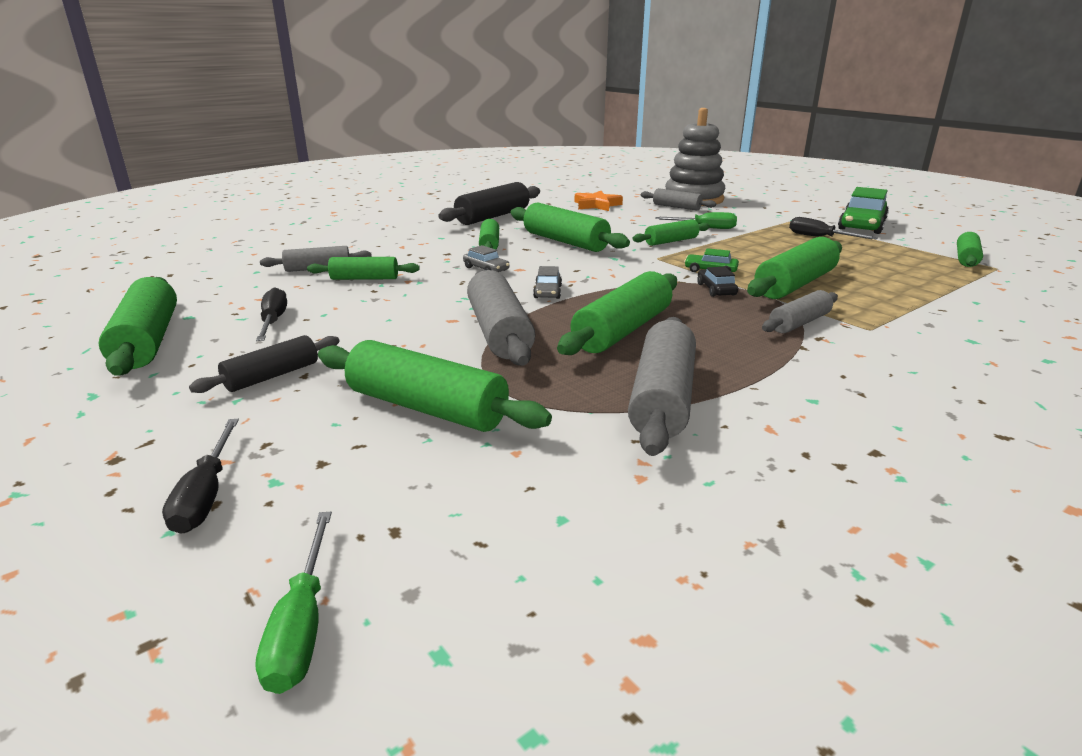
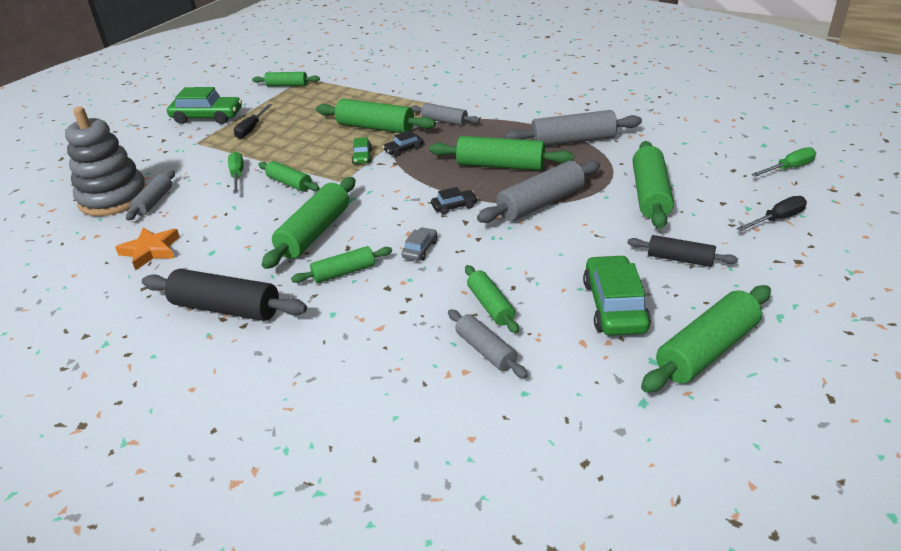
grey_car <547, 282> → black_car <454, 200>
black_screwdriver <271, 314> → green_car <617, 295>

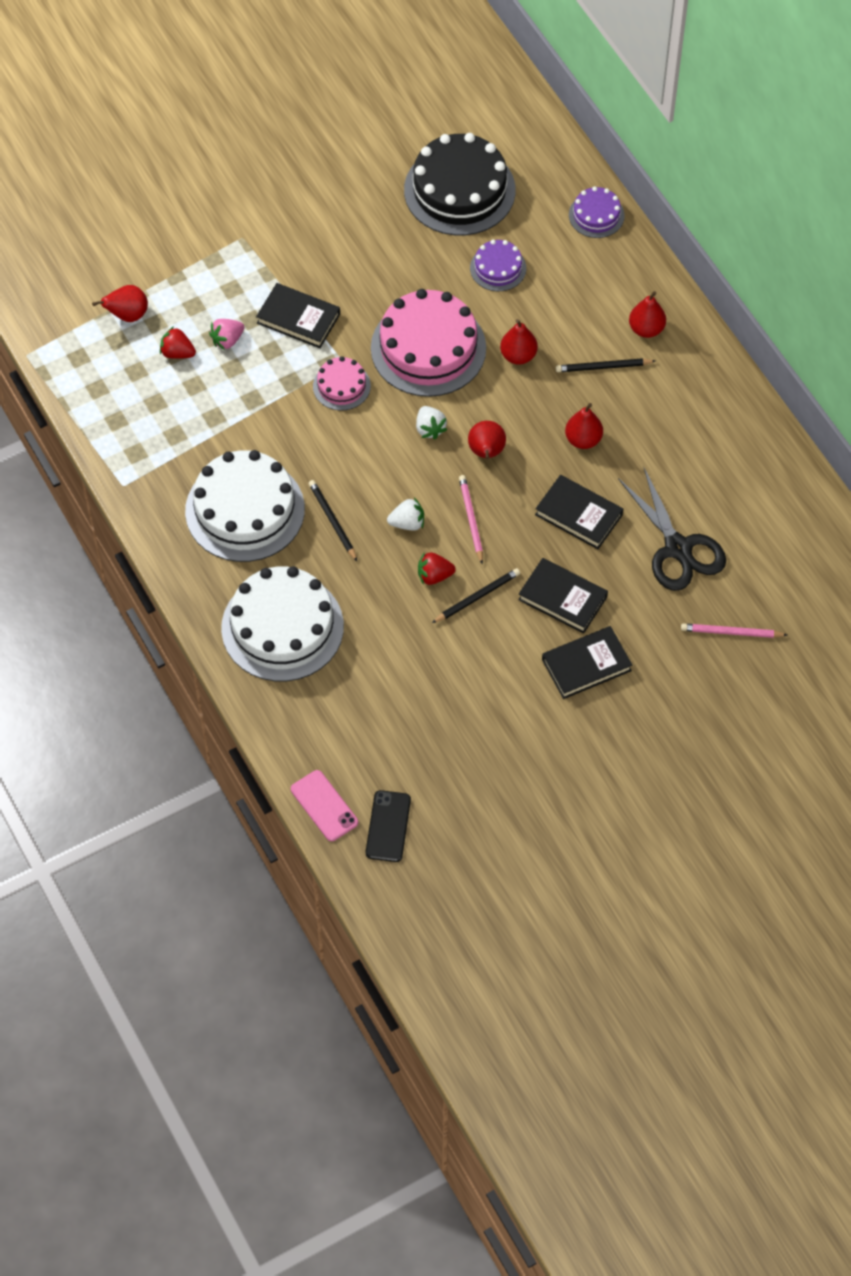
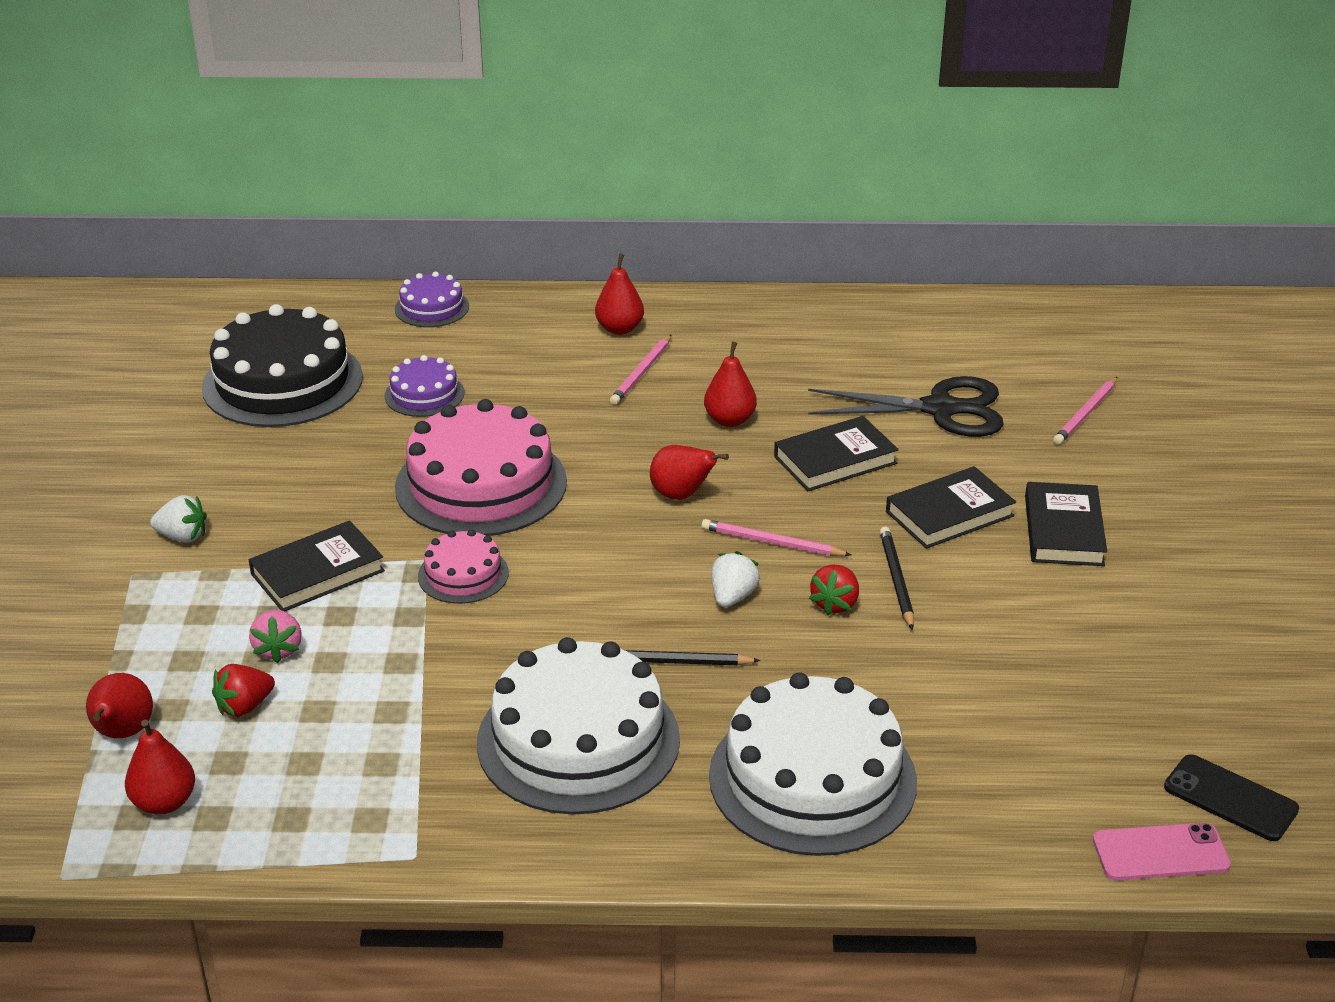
red_pear <519, 342> → red_pear <160, 767>, moved
white_strawberry <431, 422> → white_strawberry <178, 519>, moved
black_pencil <605, 365> → pink_pencil <641, 369>

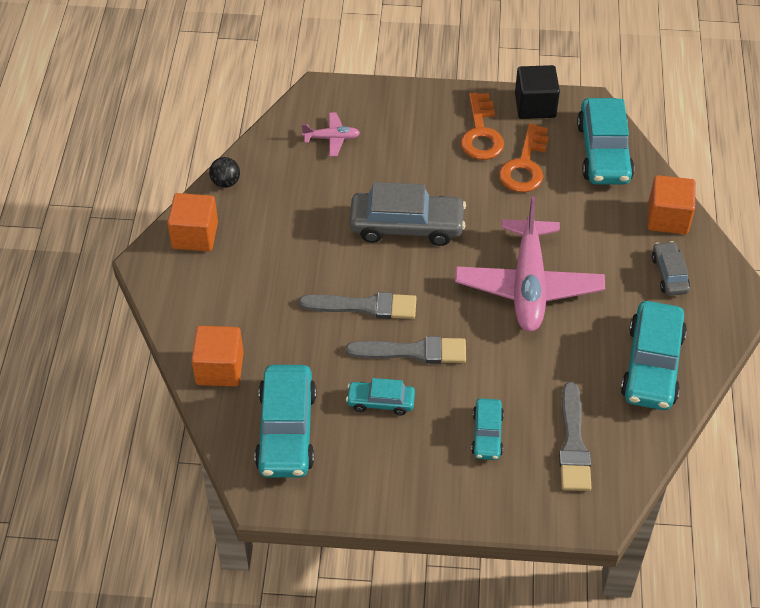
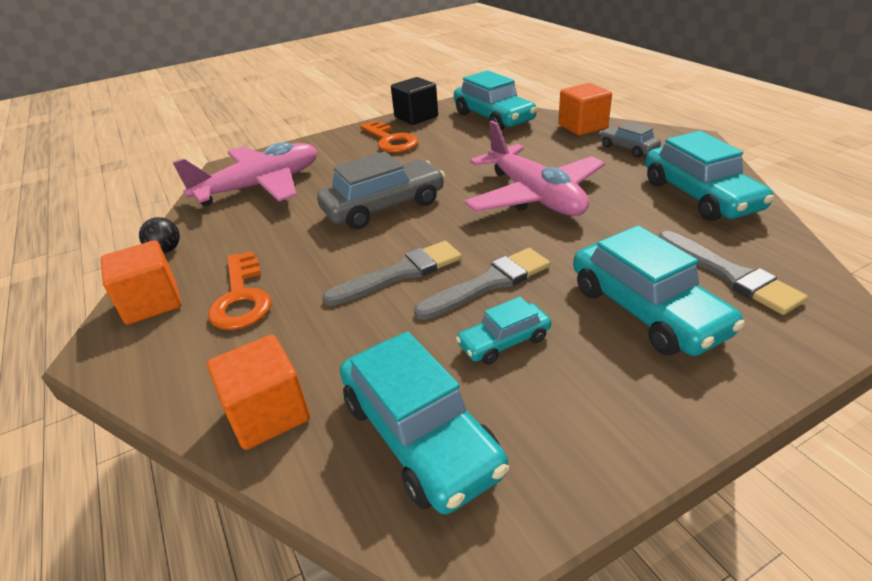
pink_plane <331, 135> → pink_plane <244, 174>, x2.28
orange_key <524, 157> → orange_key <240, 290>, moved
turquoise_car <487, 429> → turquoise_car <659, 290>, x1.86

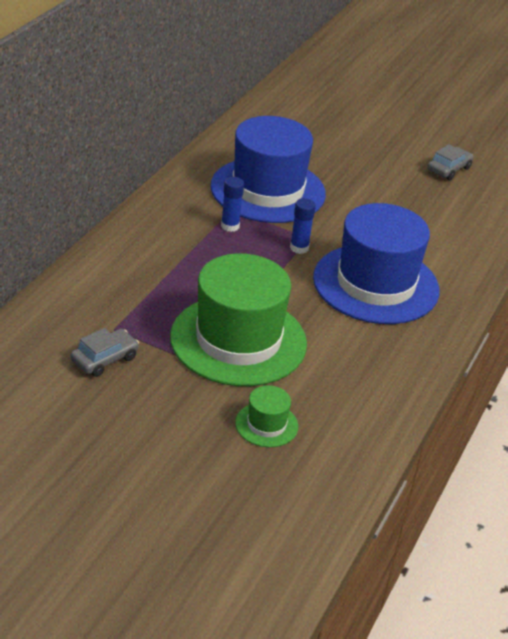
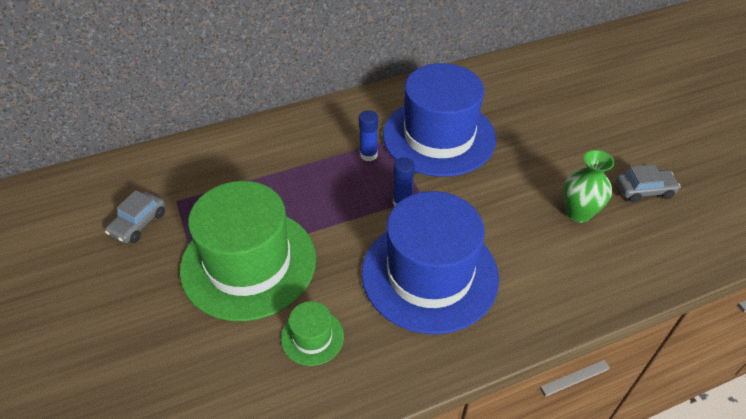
grey_car <105, 352> → grey_car <135, 216>, 120 degrees clockwise
green_hat <266, 416> → green_hat <312, 333>, moved
- → green_vase <589, 186>

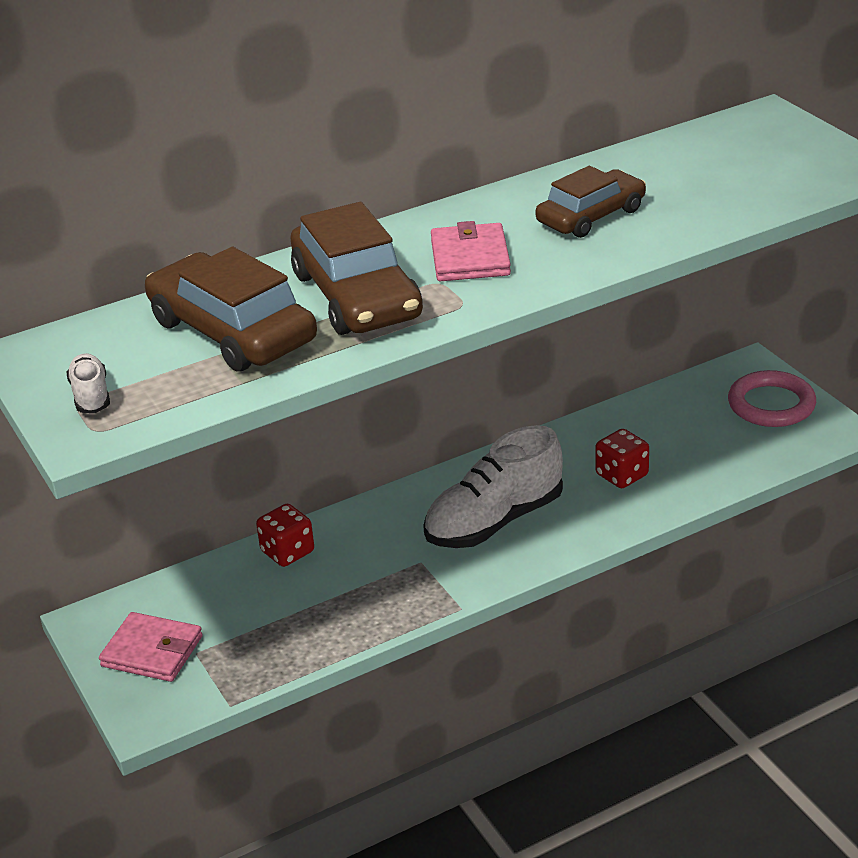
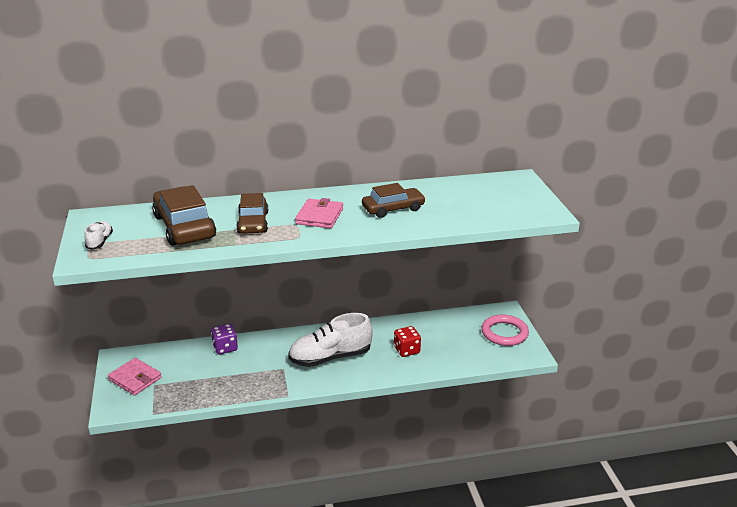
red_dice <285, 535> → purple_dice <224, 339>
brown_car <357, 268> → brown_car <252, 213>, x0.65

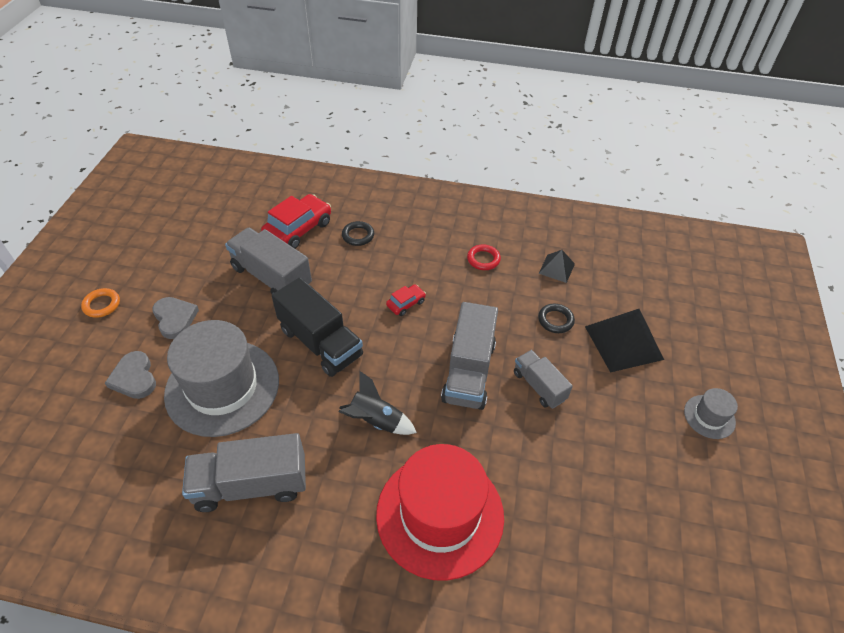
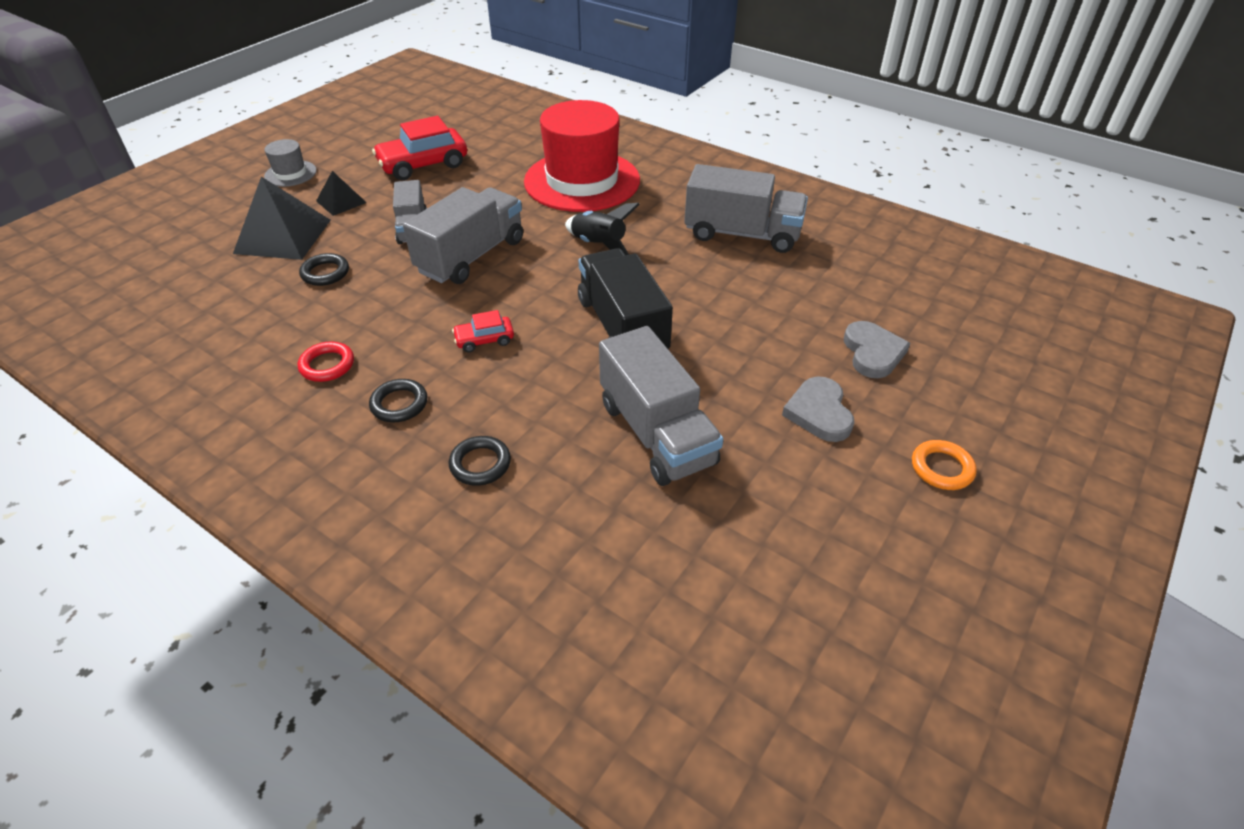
black_pyramid <557, 266> → black_pyramid <341, 193>, moved
- → black_ring <398, 400>
red_car <296, 221> → red_car <419, 148>, moved
grey_hat <221, 378> → -

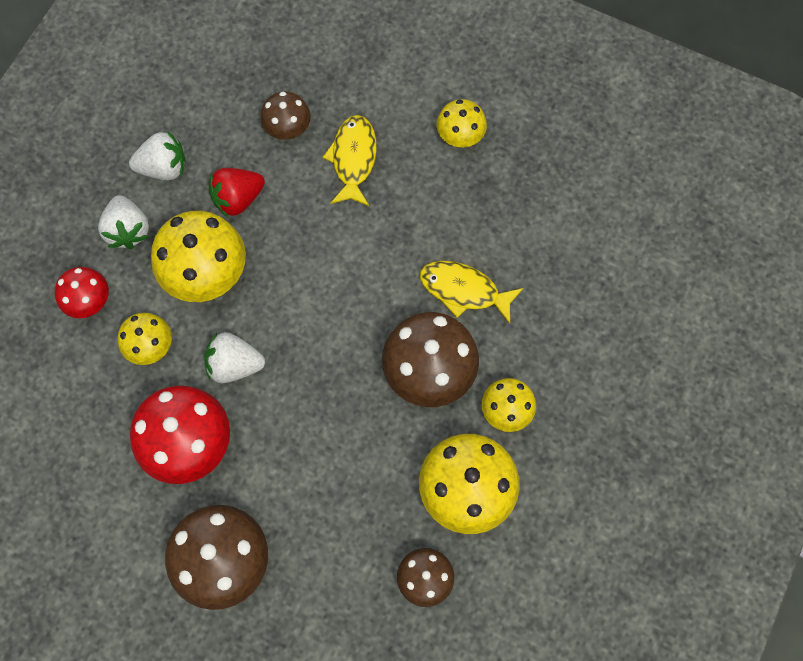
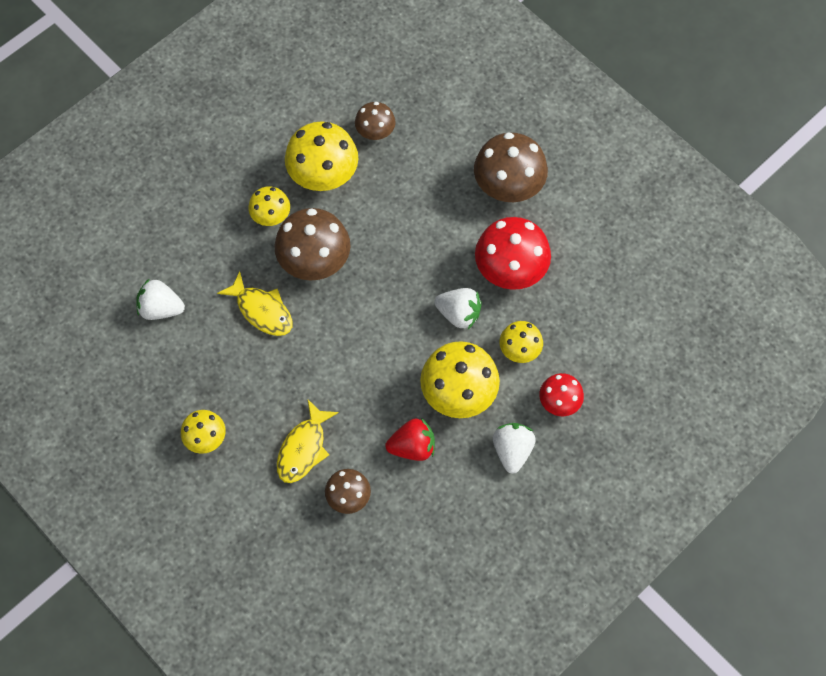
white_strawberry <157, 156> → white_strawberry <160, 299>, moved

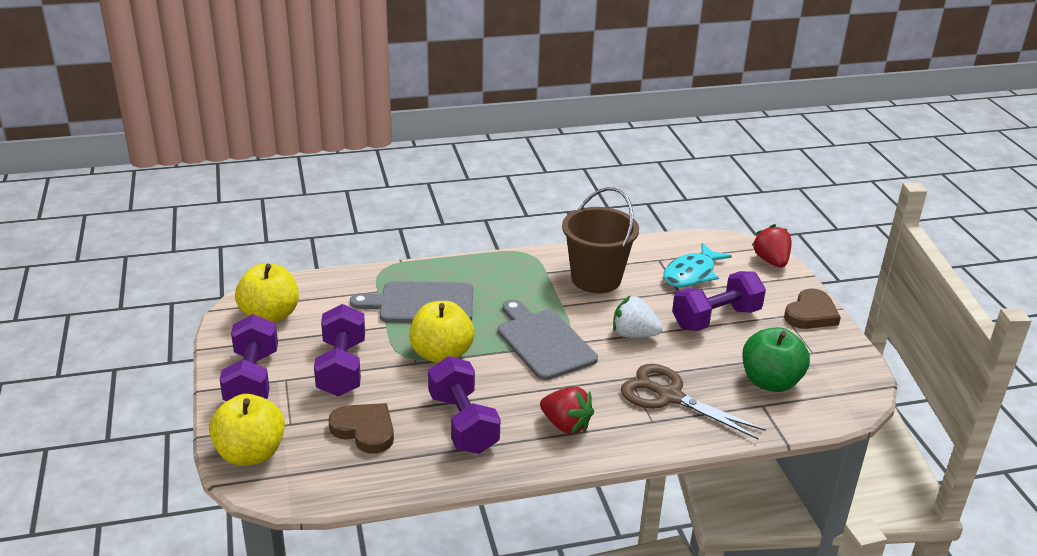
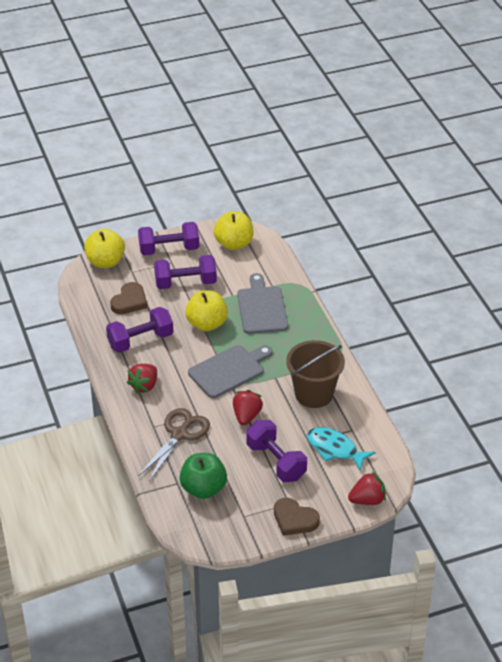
white_strawberry <637, 316> → red_strawberry <248, 407>

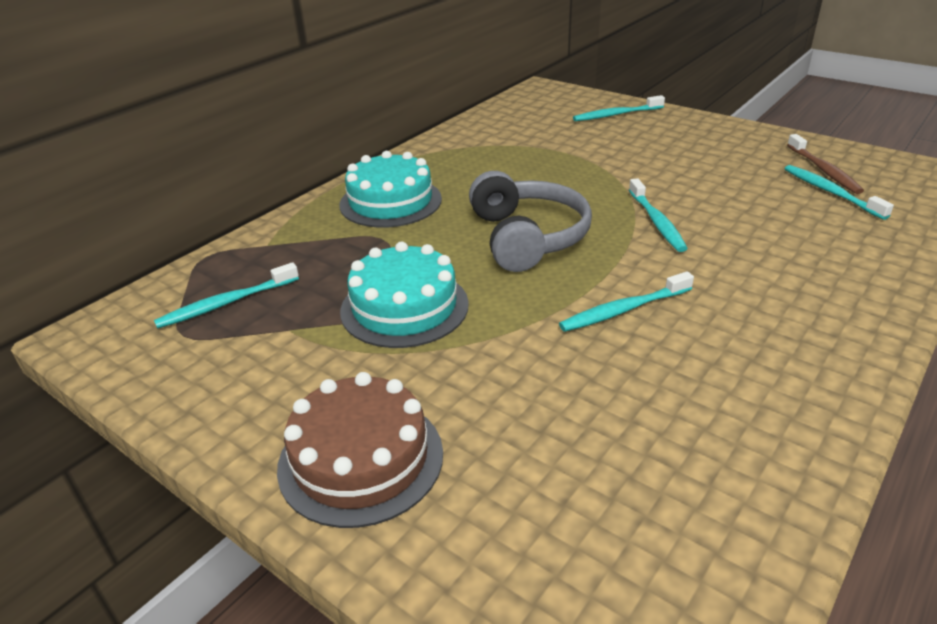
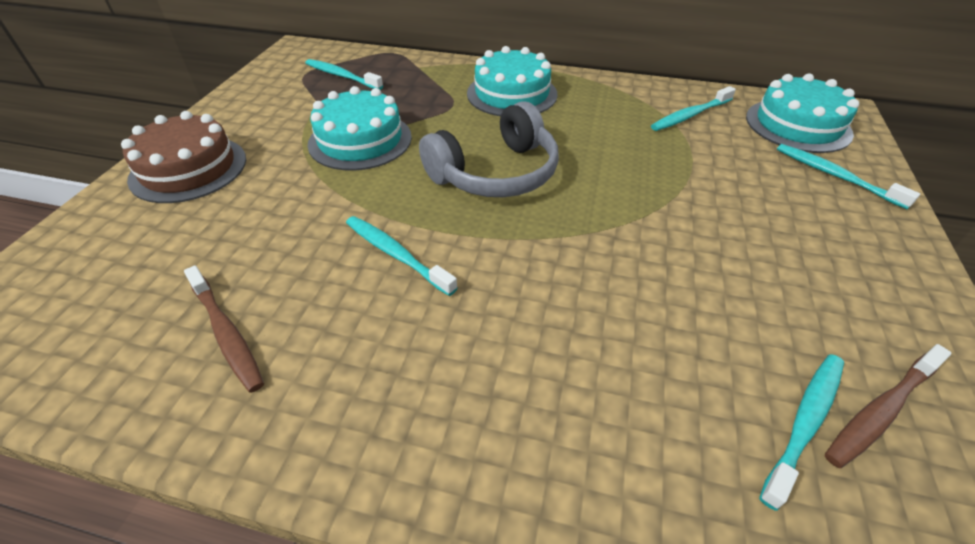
- → brown_toothbrush <224, 329>
turquoise_toothbrush <658, 215> → turquoise_toothbrush <693, 108>, moved
- → turquoise_cake <802, 113>

